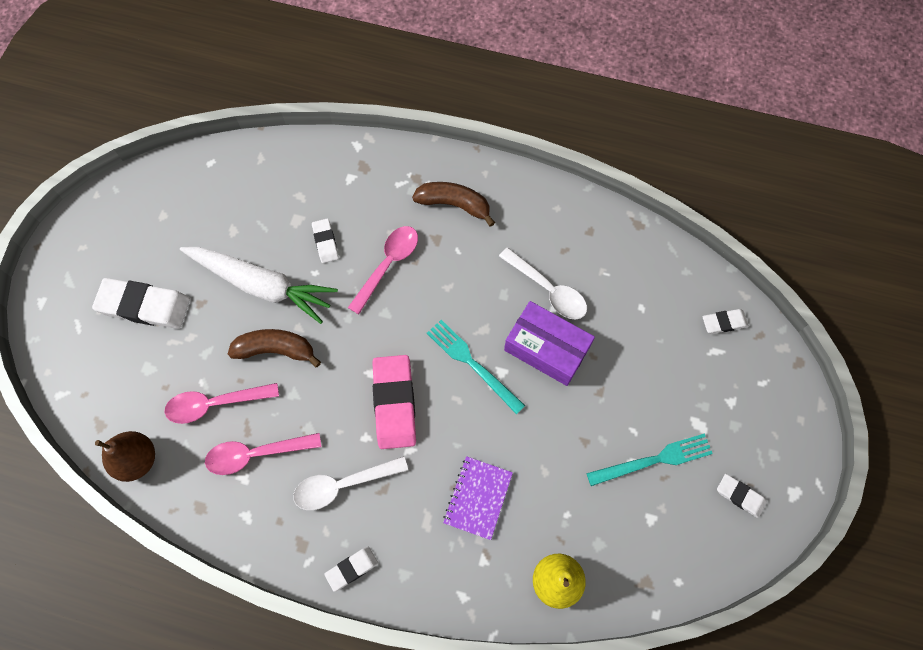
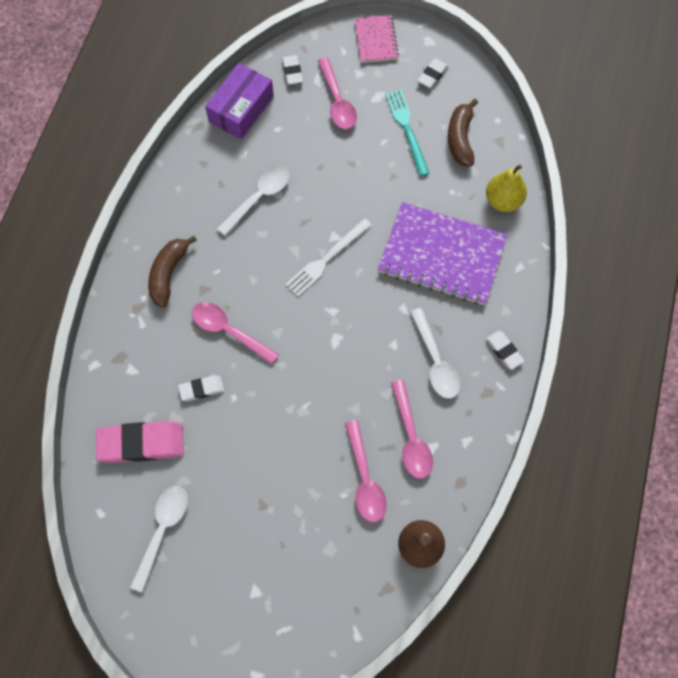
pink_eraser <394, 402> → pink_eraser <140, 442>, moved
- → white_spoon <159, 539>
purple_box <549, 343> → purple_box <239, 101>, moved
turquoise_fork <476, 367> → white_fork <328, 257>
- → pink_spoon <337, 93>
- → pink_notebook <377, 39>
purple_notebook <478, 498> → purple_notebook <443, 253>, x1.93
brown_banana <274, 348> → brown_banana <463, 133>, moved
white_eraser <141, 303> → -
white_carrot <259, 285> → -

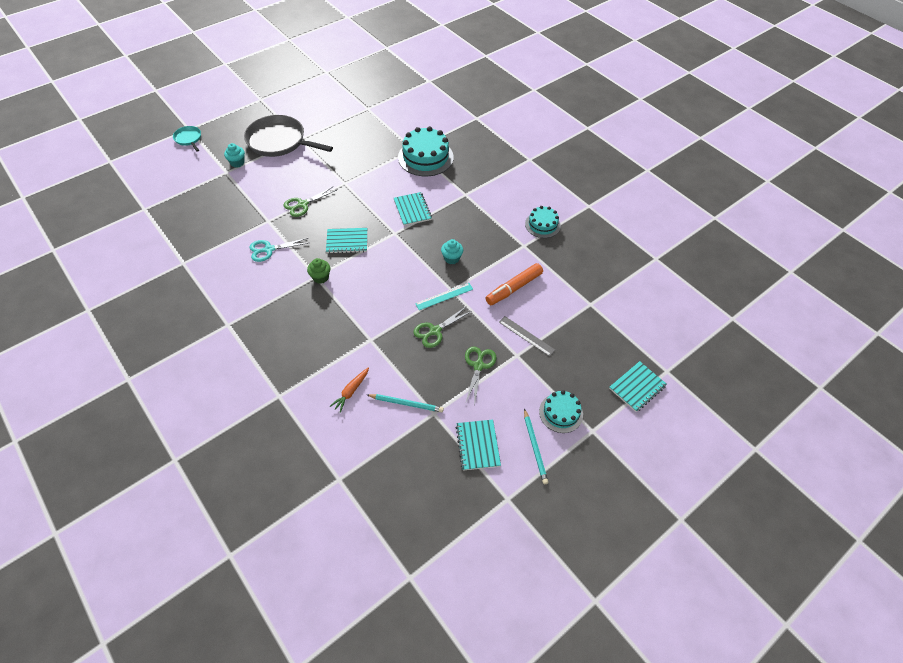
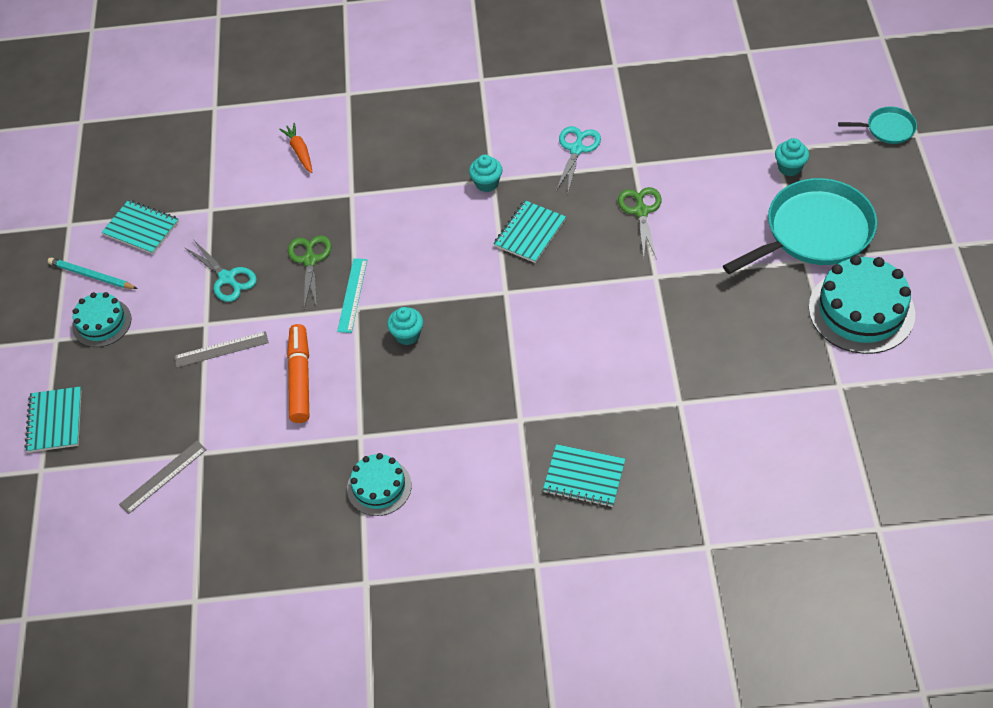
- → grey_ruler <163, 477>
green_scissors <480, 375> → turquoise_scissors <220, 270>
green_cupcake <318, 271> → turquoise_cupcake <486, 173>
turquoise_notebook <413, 209> → turquoise_notebook <584, 475>, moved
grey_pan <288, 136> → turquoise_pan <800, 226>
turquoise_cake <426, 151> → turquoise_cake <862, 304>, moved
turquoise_pencil <405, 403> → -

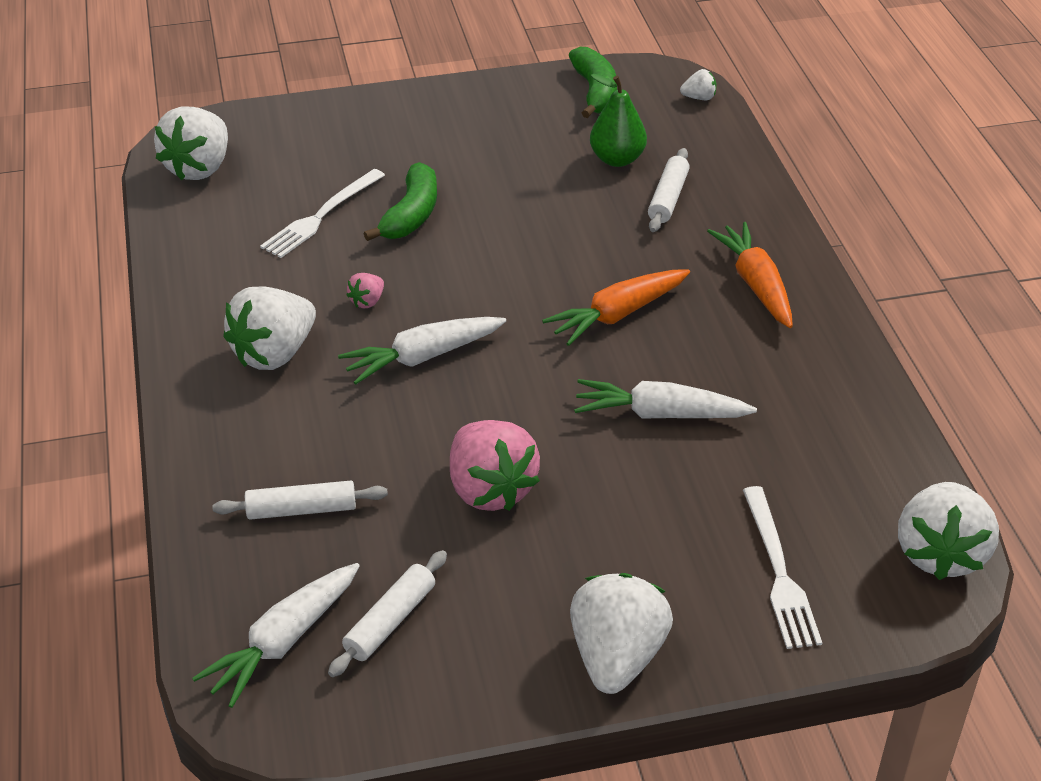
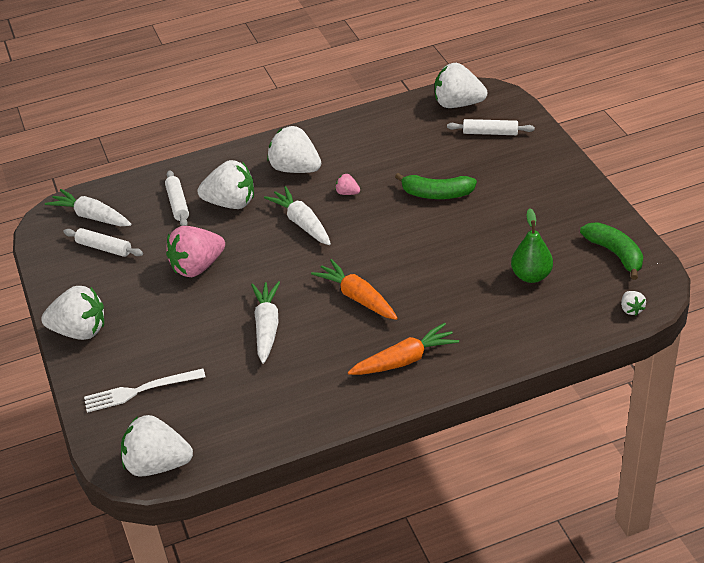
- → white_strawberry <226, 184>
white_rolling_pin <669, 190> → white_rolling_pin <491, 127>, moved
green_banana <593, 82> → green_banana <611, 251>, 105 degrees counterclockwise
white_fork <322, 213> → -

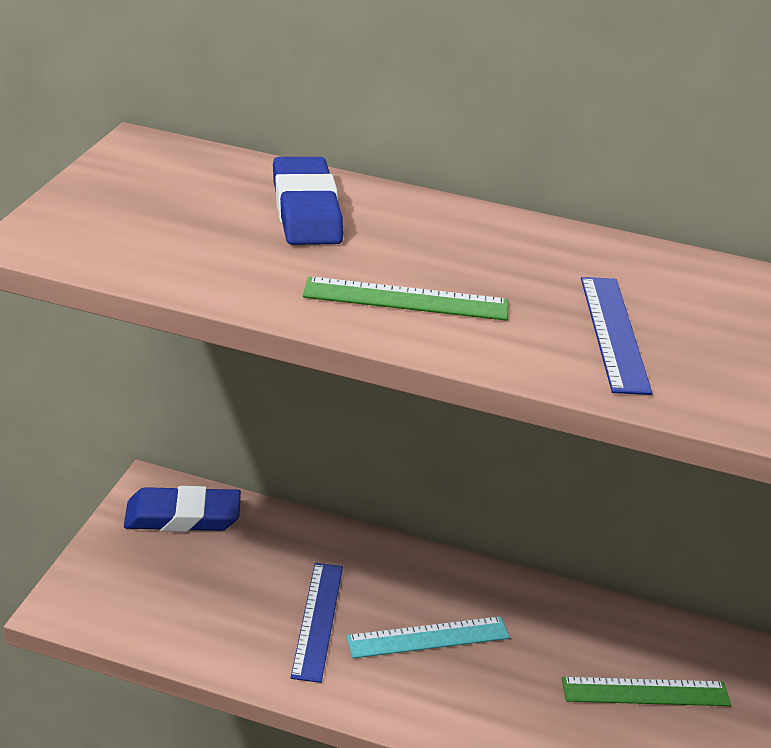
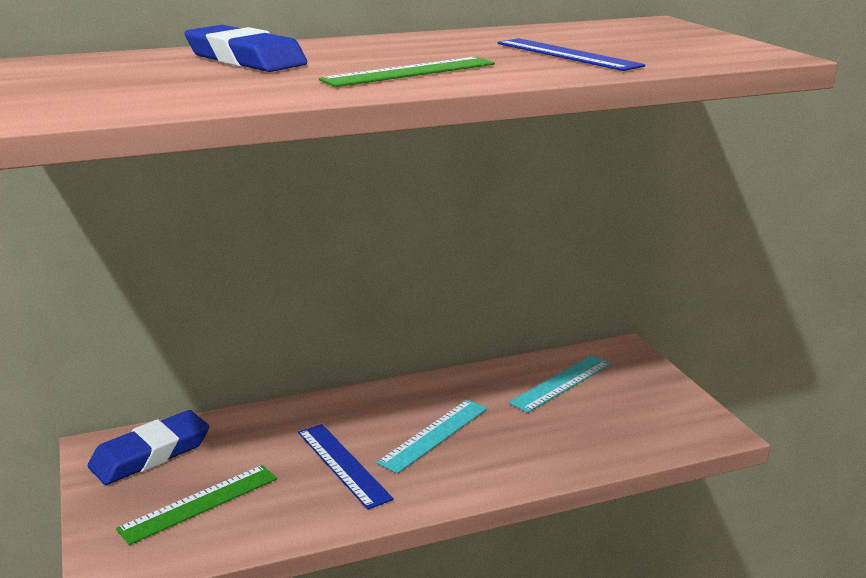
green_ruler <646, 691> → green_ruler <196, 505>, moved
- → turquoise_ruler <560, 384>

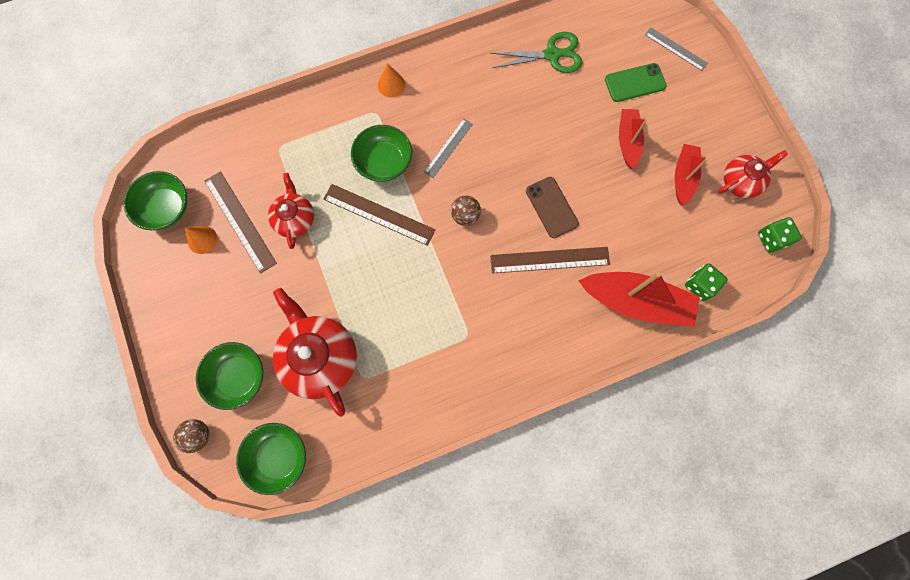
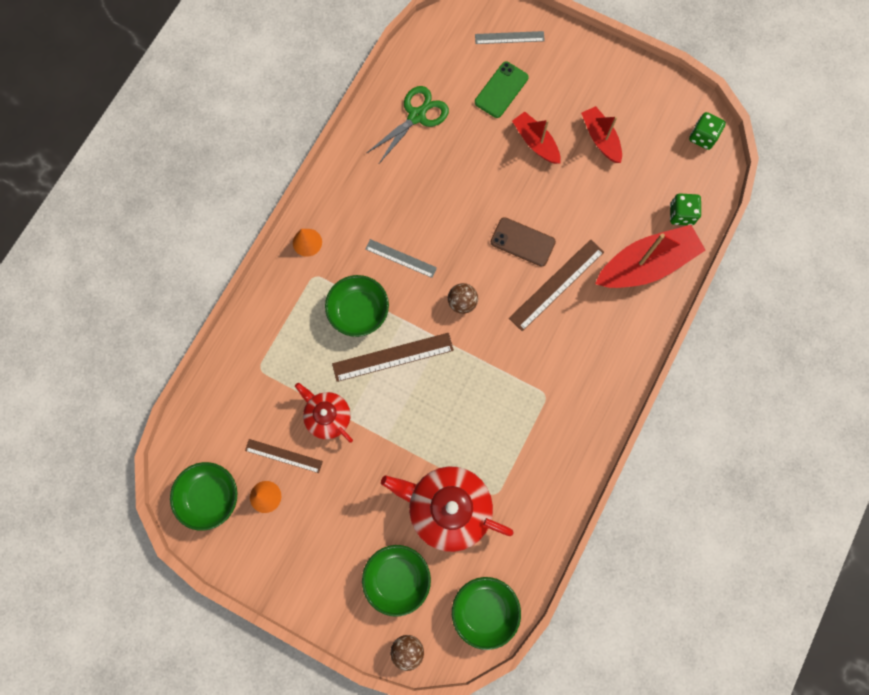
brown_ruler <241, 222> → brown_ruler <284, 456>, x0.63
grey_ruler <448, 148> → grey_ruler <401, 258>, 60 degrees counterclockwise
red_teapot <753, 174> → -

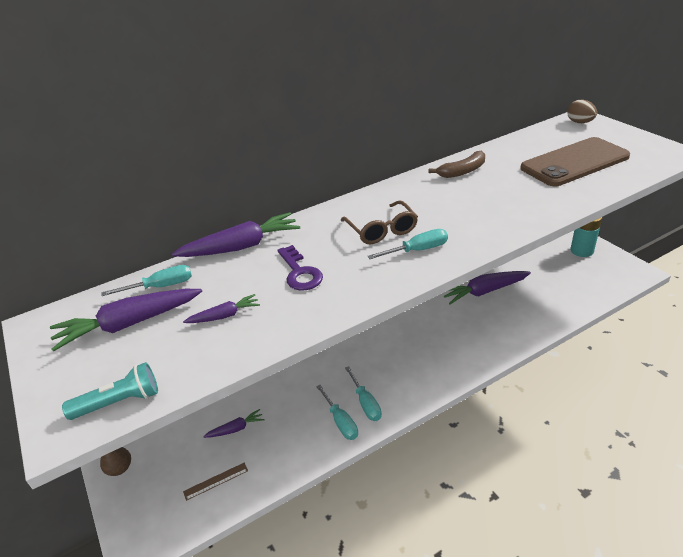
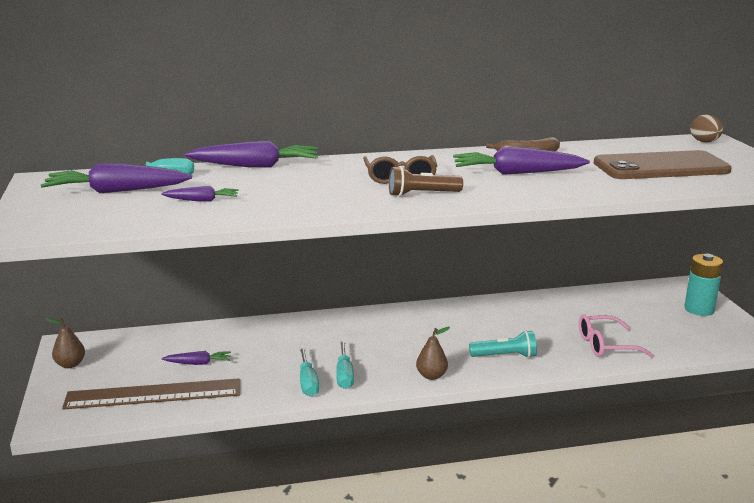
brown_ruler <215, 481> → brown_ruler <151, 394>, x2.41
turquoise_screwdriver <408, 244> → brown_flashlight <426, 181>
- → brown_pear <433, 353>
purple_carrot <487, 287> → purple_carrot <521, 161>, moved
turquoise_flashlight <110, 391> → turquoise_flashlight <503, 344>, moved
- → pink_glasses <616, 336>
purple_key <300, 268> → -

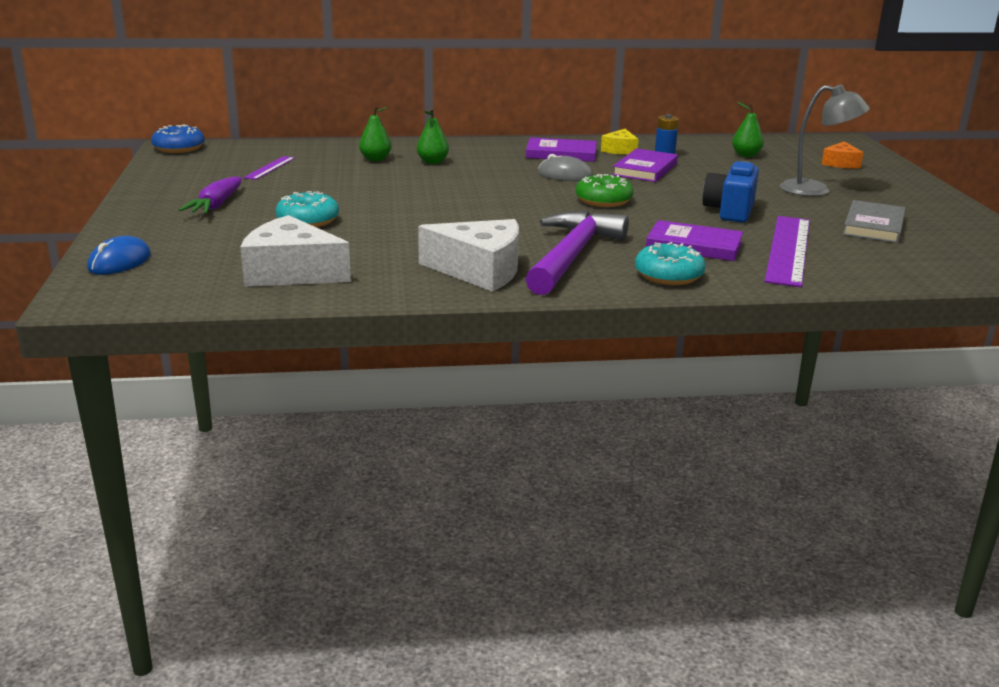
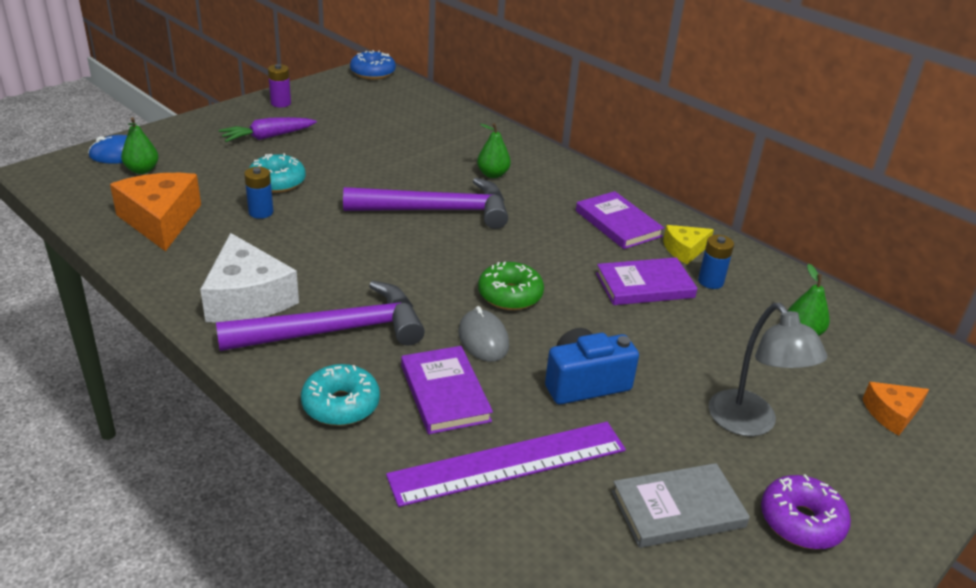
white_cheese <295, 251> → orange_cheese <155, 212>
green_pear <375, 133> → green_pear <140, 145>, moved
- → blue_battery <258, 193>
- → purple_battery <279, 85>
- → purple_hammer <425, 203>
grey_mouse <565, 167> → grey_mouse <483, 334>, moved
- → purple_donut <806, 511>
purple_ruler <269, 168> → -

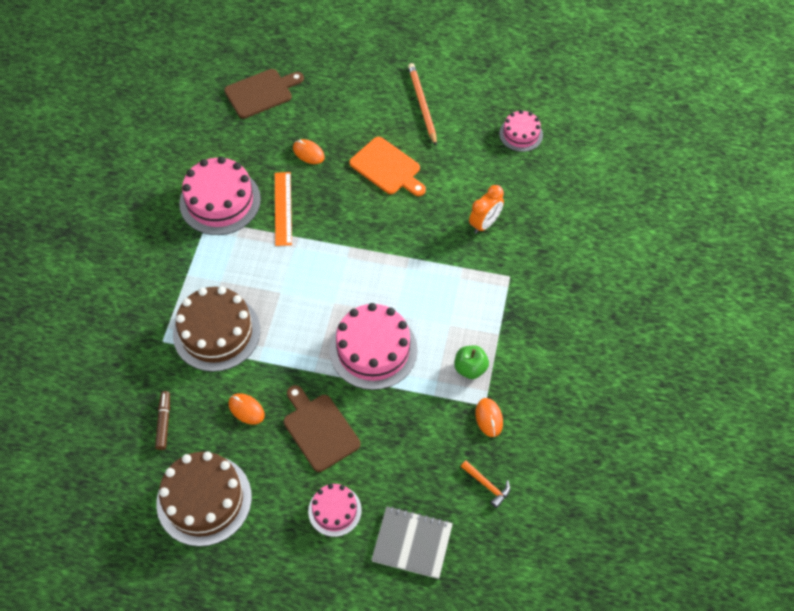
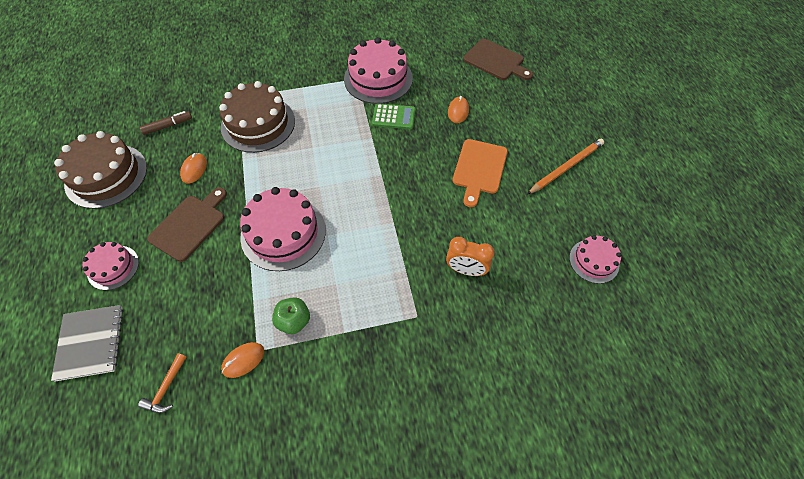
orange_ruler <283, 209> → green_calculator <394, 116>

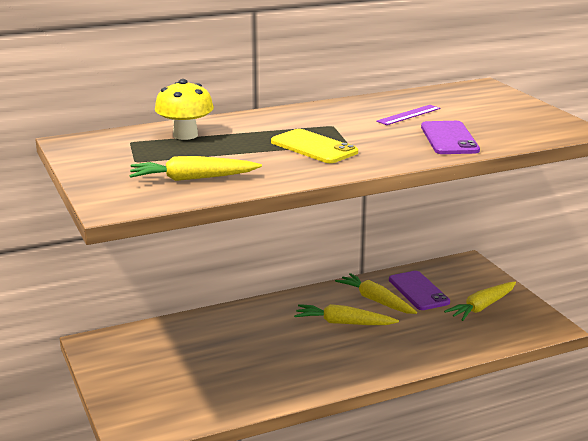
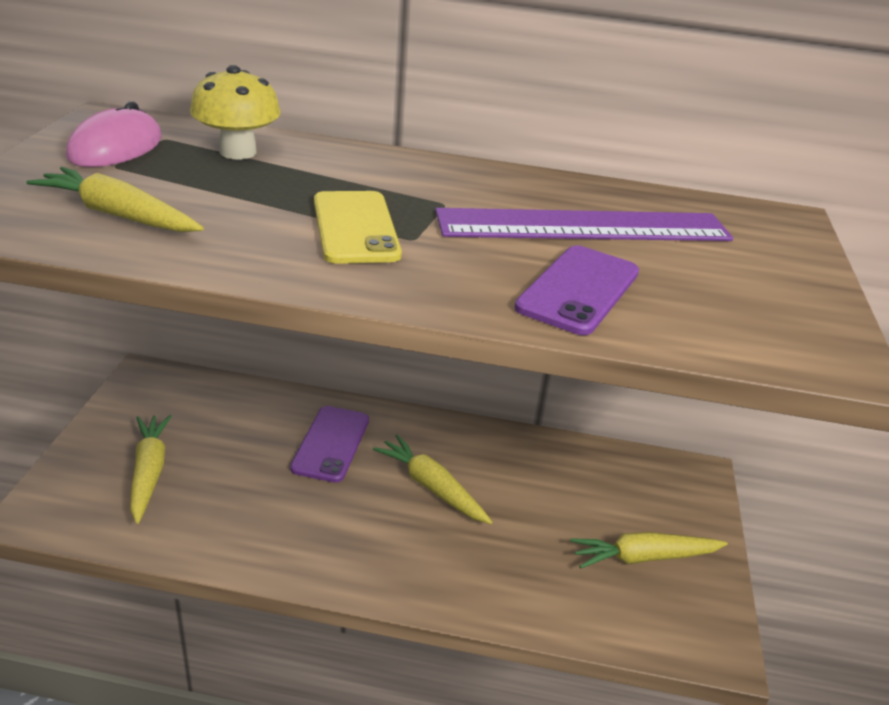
- → pink_mouse <114, 134>
yellow_carrot <376, 293> → yellow_carrot <151, 469>, moved
purple_phone <419, 290> → purple_phone <329, 444>, moved
purple_ruler <408, 115> → purple_ruler <584, 224>, x2.20

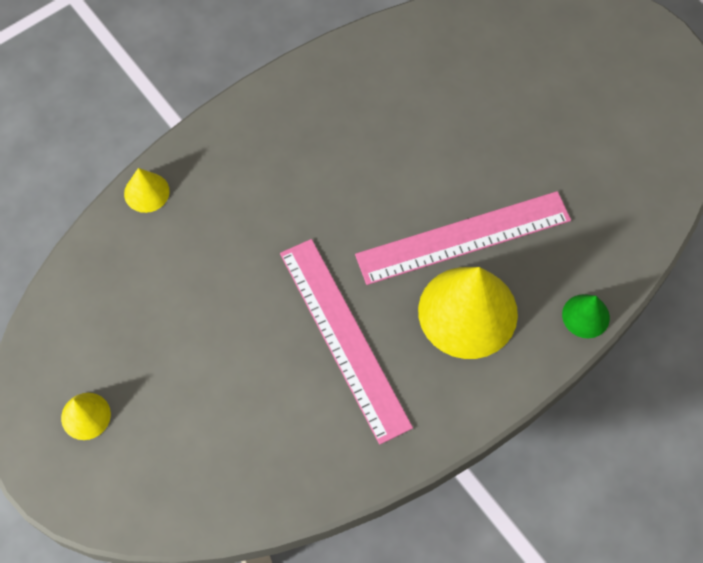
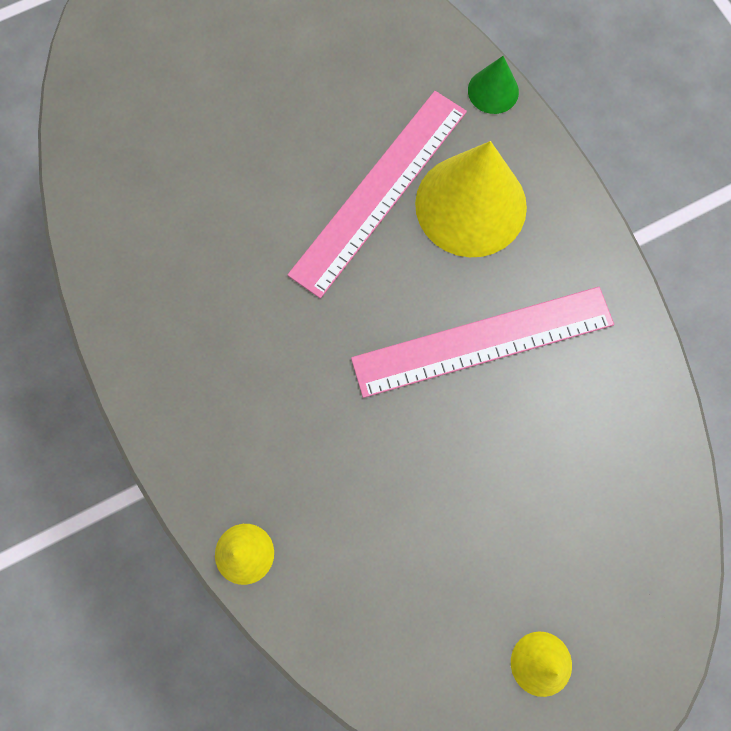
pink_ruler <463, 238> → pink_ruler <377, 195>, 45 degrees clockwise

